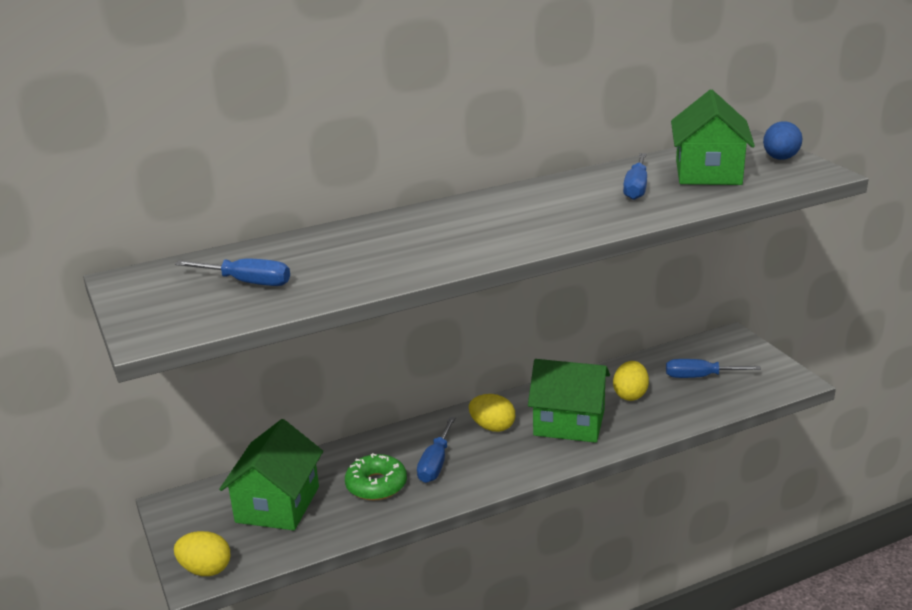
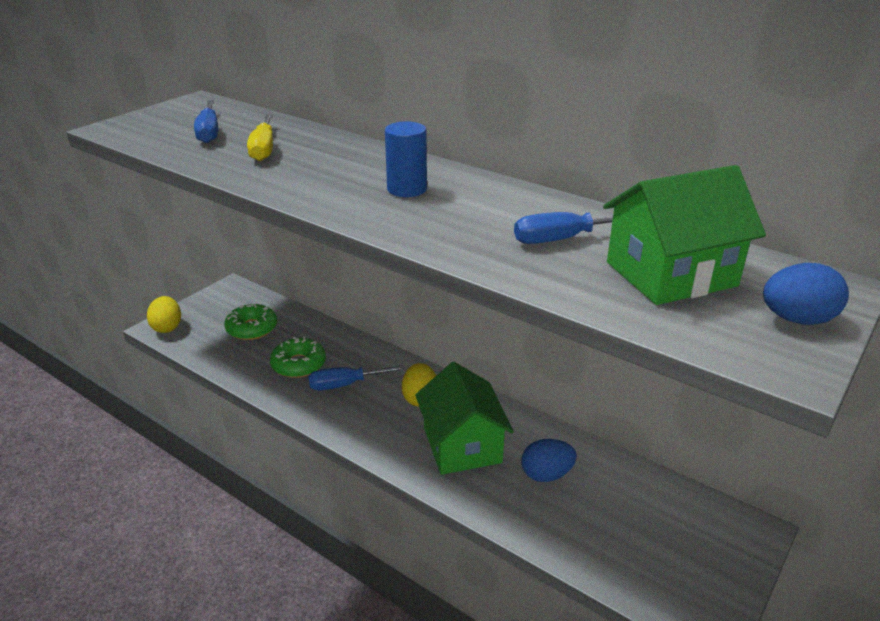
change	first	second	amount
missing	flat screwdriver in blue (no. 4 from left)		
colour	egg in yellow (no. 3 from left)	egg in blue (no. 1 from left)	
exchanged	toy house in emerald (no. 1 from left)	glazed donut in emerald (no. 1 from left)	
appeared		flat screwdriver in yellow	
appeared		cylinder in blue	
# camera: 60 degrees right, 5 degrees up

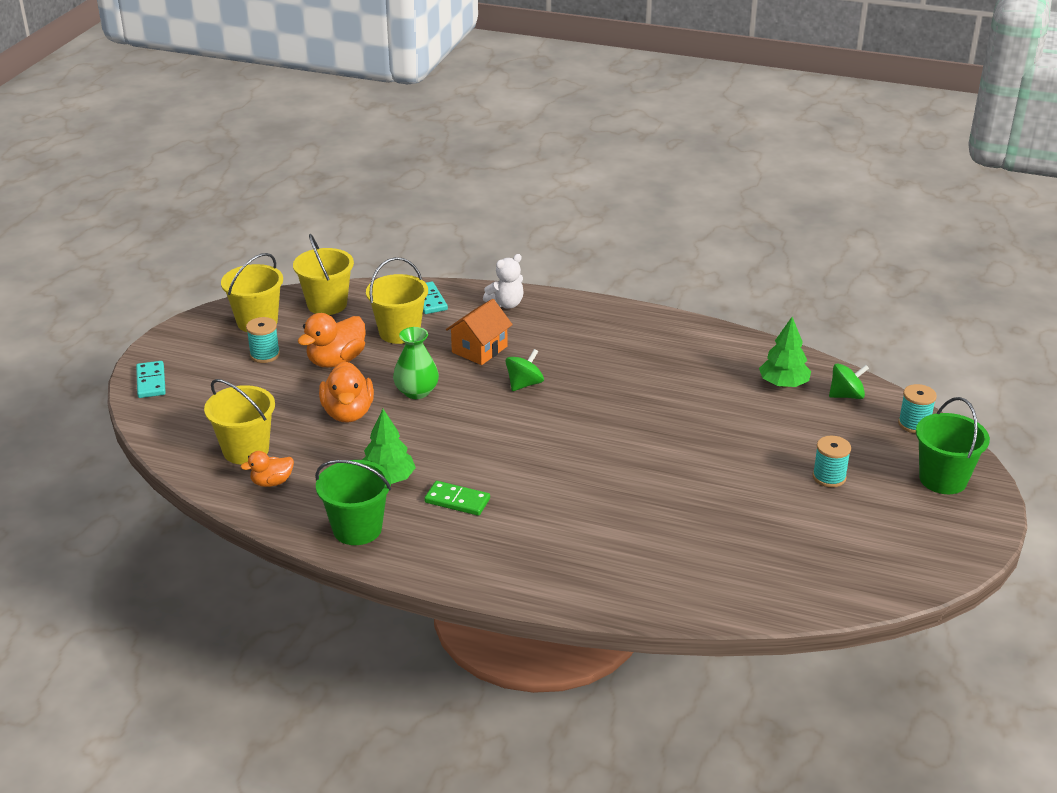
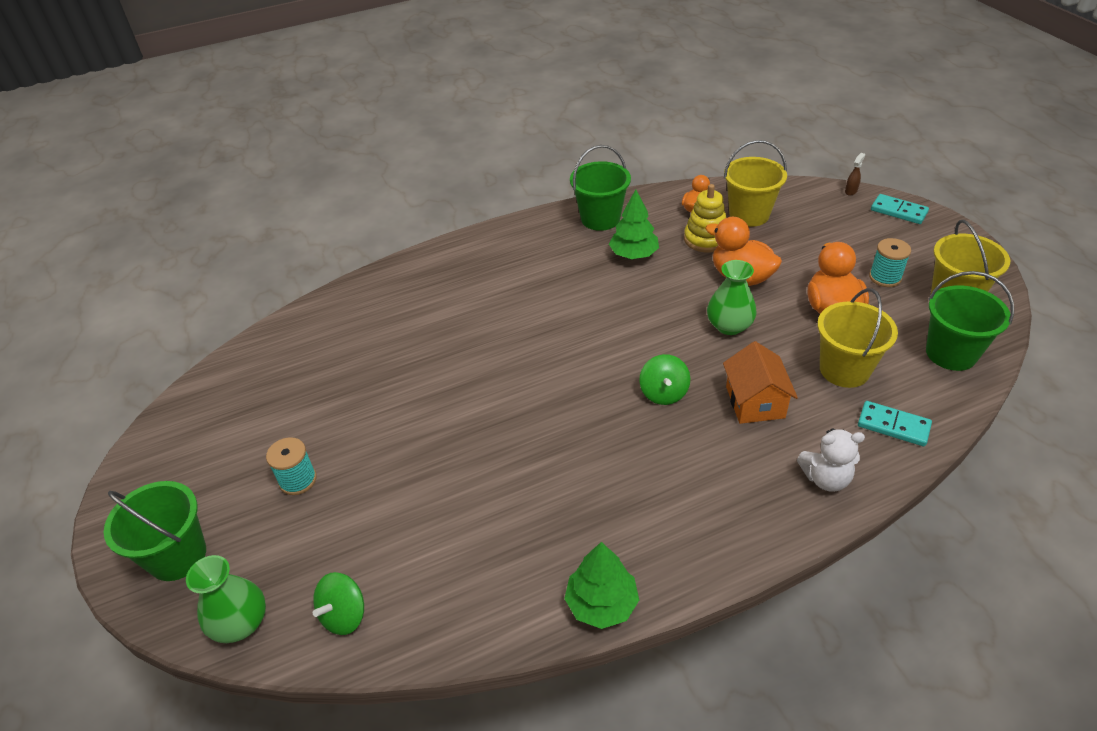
change	first	second	amount
colour	sand bucket in yellow (no. 3 from left)	sand bucket in emerald (no. 3 from left)	
spun	teddy bear in pure white		105 degrees counterclockwise
relocated	tree in emerald (no. 2 from left in the first image)	tree in emerald (no. 1 from left)	
exchanged	spool in aqua (no. 3 from left)	vase in emerald (no. 1 from left)	
missing	domino piece in emerald		
appeared		spray bottle in brown	
appeared		stacking toy in yellow	
# camera: 140 degrees right, 10 degrees up

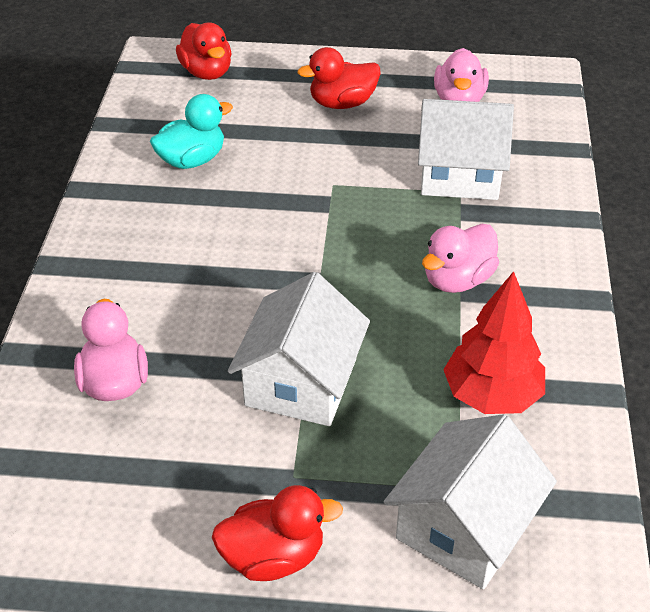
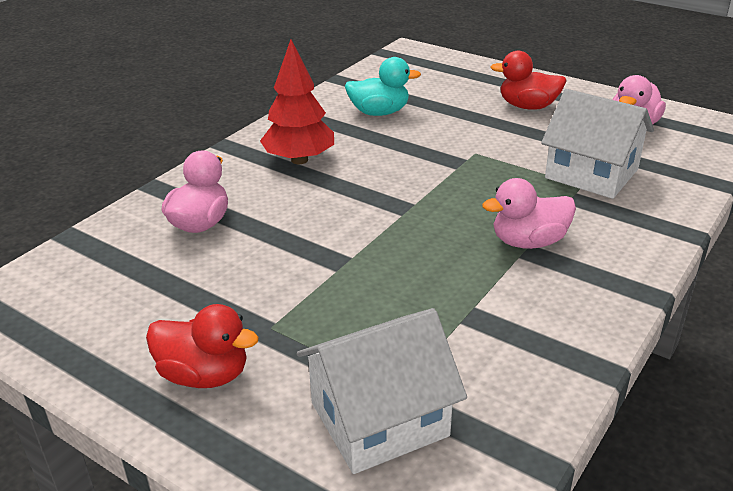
change	first	second	amount
missing	rubber duck in red (no. 1 from left)		
relocated	tree in red		
missing	toy house in pure white (no. 1 from left)		
# camera: 30 degrees right, 10 degrees down

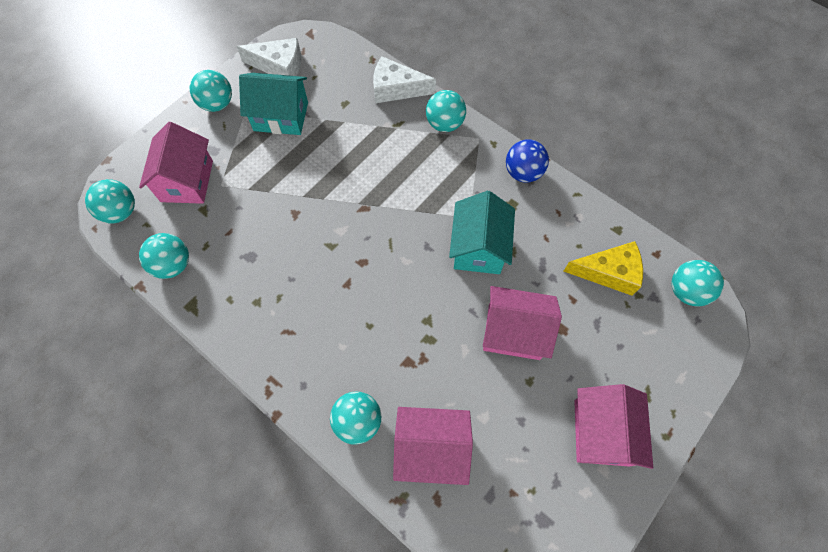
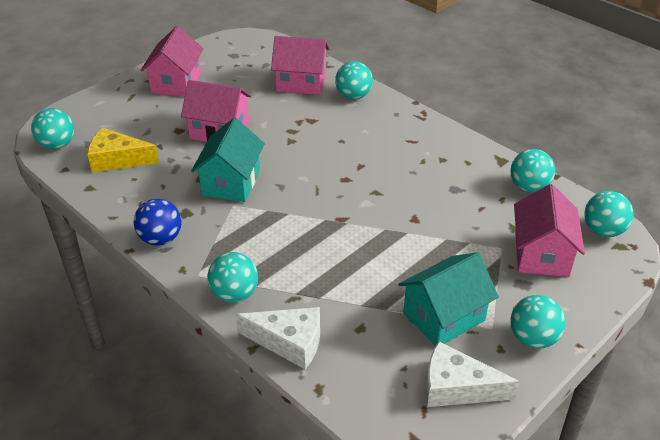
change	first	second	amount
spun	toy house in aqua (no. 1 from left in the first image)	toy house in aqua (no. 2 from left)	45 degrees counterclockwise
# camera: 175 degrees left, 25 degrees down

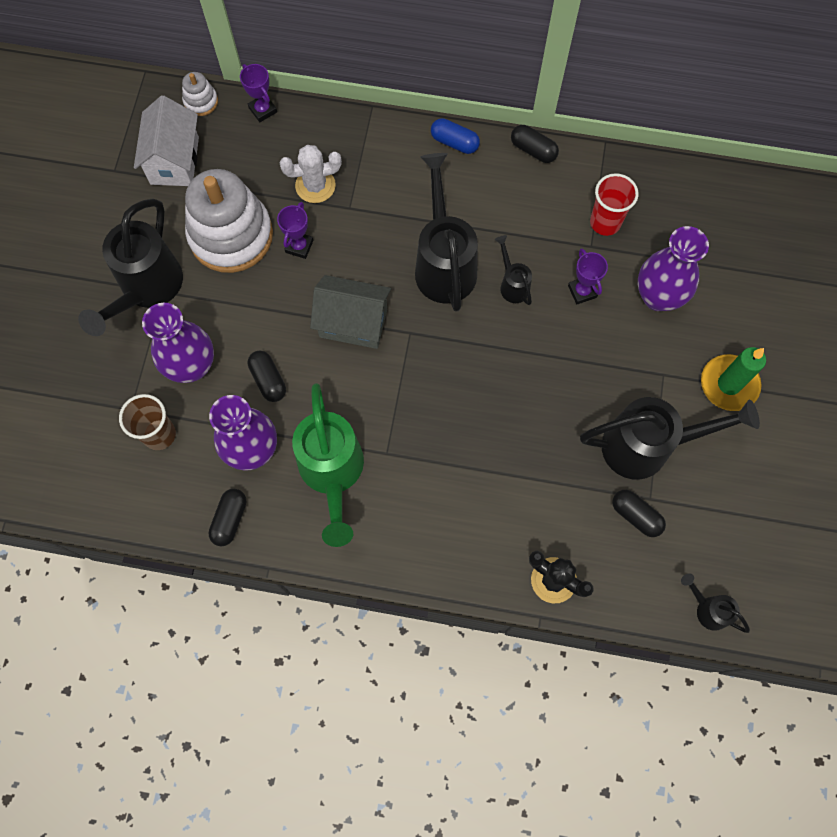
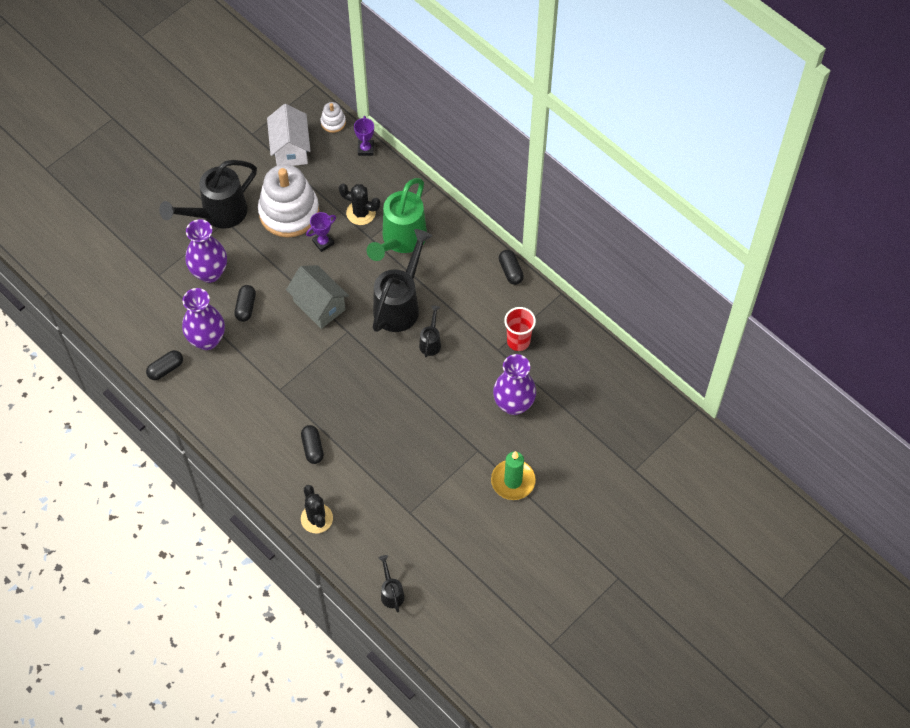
change	first	second	amount
spun	toy house in pure white		45 degrees counterclockwise
missing	pill shape in blue		
colour	prickly plant in pure white	prickly plant in jet-black (no. 2 from left)	
missing	trophy in purple (no. 3 from left)		
relocated	watering can in emerald		
missing	tumbler in brown		
missing	watering can in jet-black (no. 4 from left)		
relocated	pill shape in jet-black (no. 4 from left in the first image)	pill shape in jet-black (no. 3 from left)	
# camera: 35 degrees right, 10 degrees down

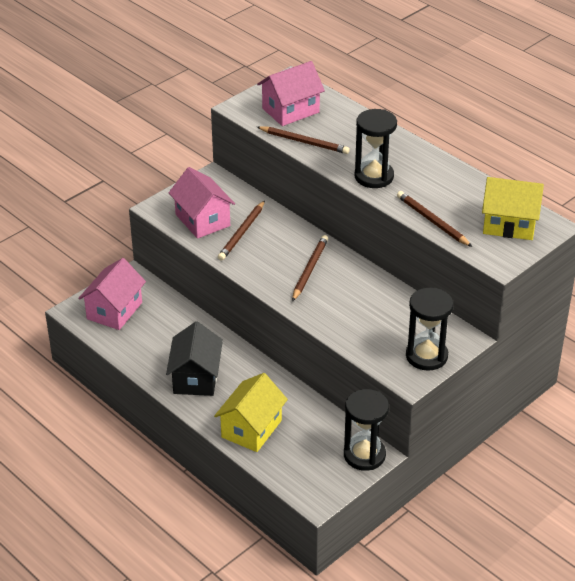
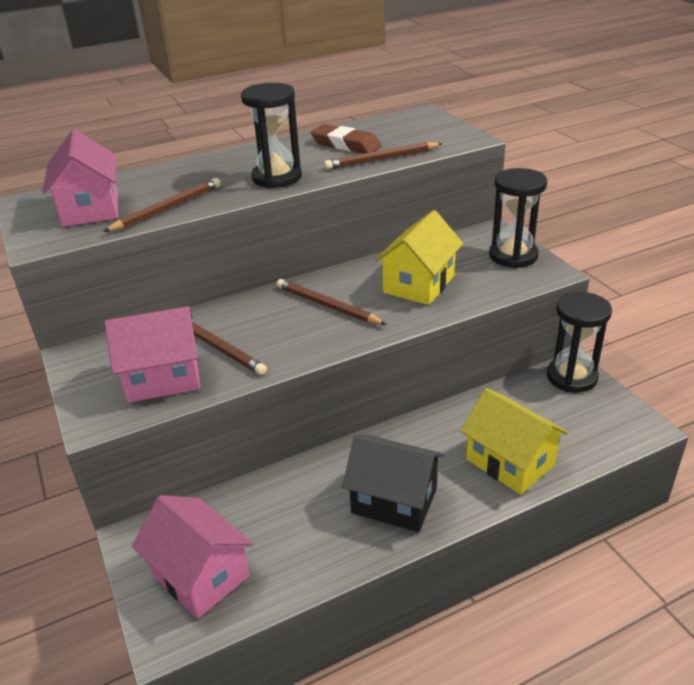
change	first	second	amount
relocated	toy house in yellow (no. 2 from left in the first image)	toy house in yellow (no. 1 from left)	
appeared		pencil eraser in brown	
# camera: 70 degrees left, 5 degrees down

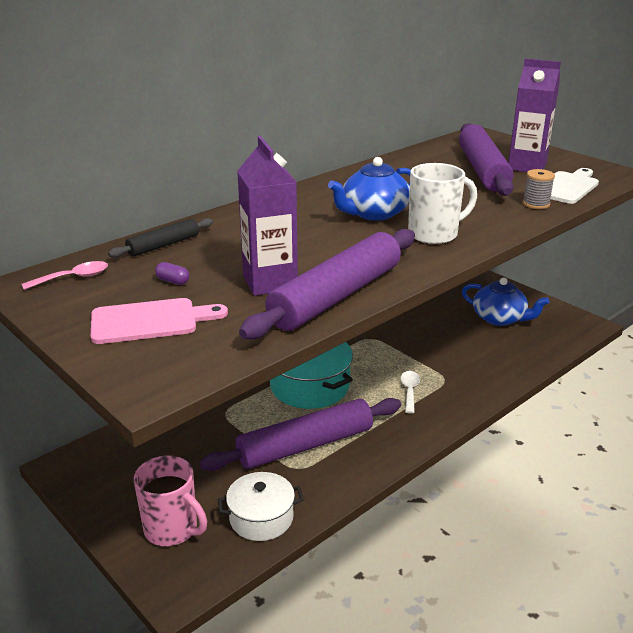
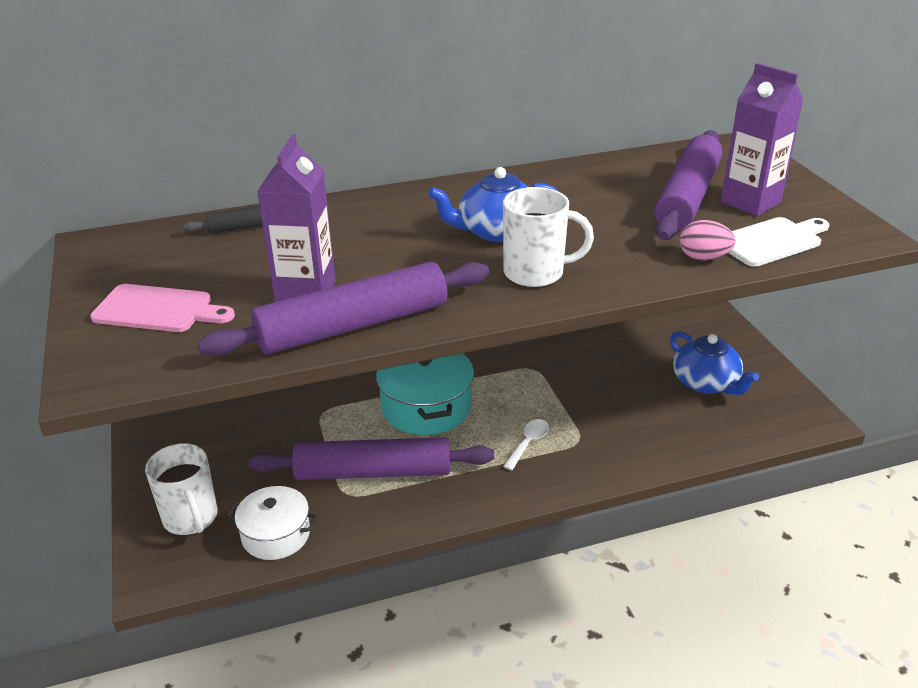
change	first	second	amount
exchanged	spool in grey	egg in pink	
missing	spoon in pink		
missing	pill shape in purple		
colour	coffee mug in pink	coffee mug in pure white (no. 1 from left)	
# camera: 25 degrees right, 5 degrees up

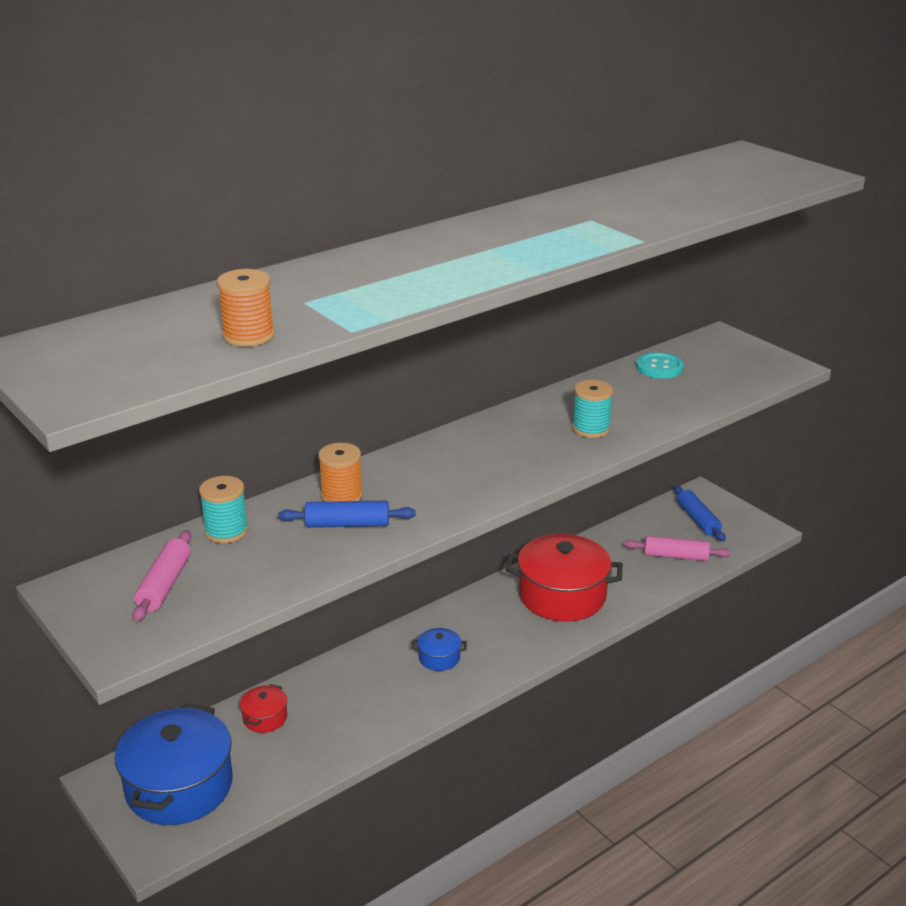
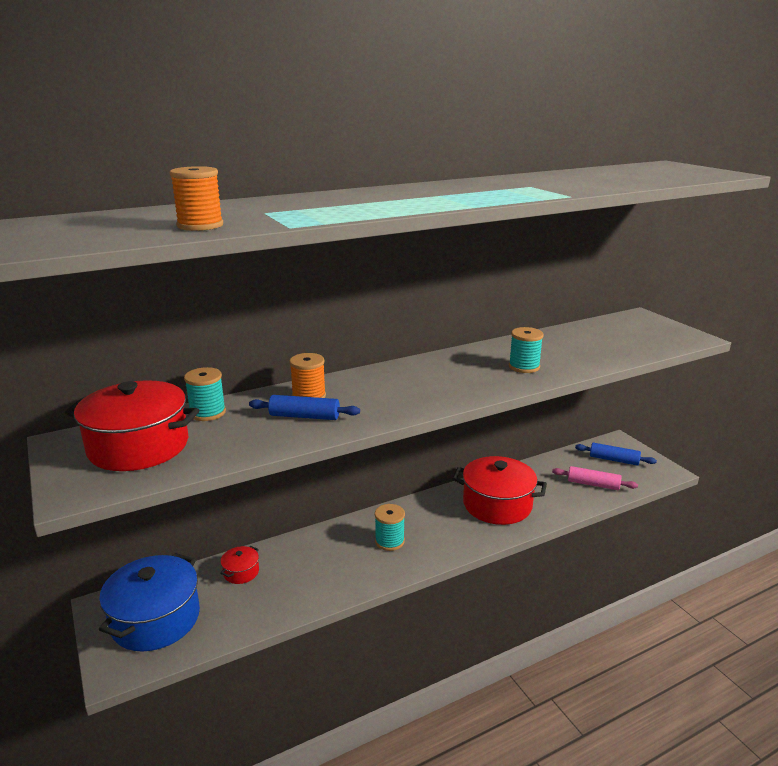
change	first	second	amount
missing	sewing button in aqua		
spun	rolling pin in blue (no. 2 from left)		60 degrees counterclockwise
exchanged	rolling pin in pink (no. 1 from left)	cooking pot in red (no. 1 from left)	
exchanged	cooking pot in blue (no. 2 from left)	spool in aqua (no. 2 from left)	
# camera: 10 degrees right, 5 degrees down

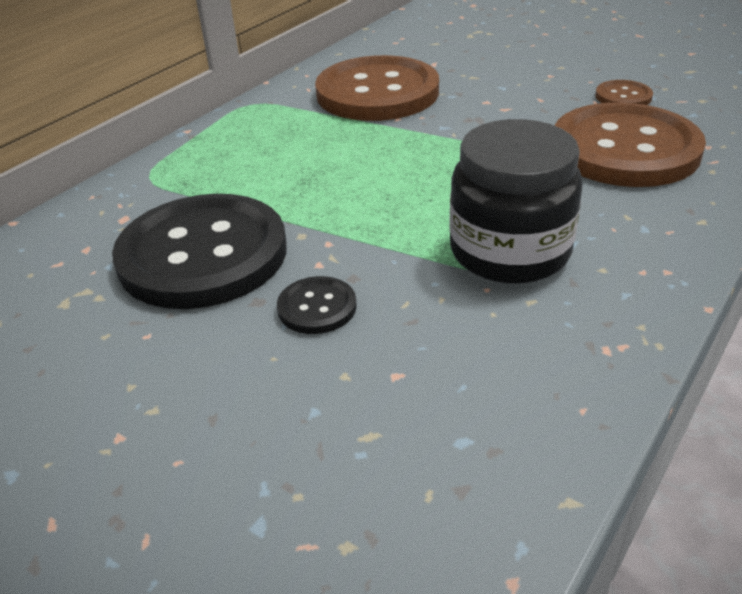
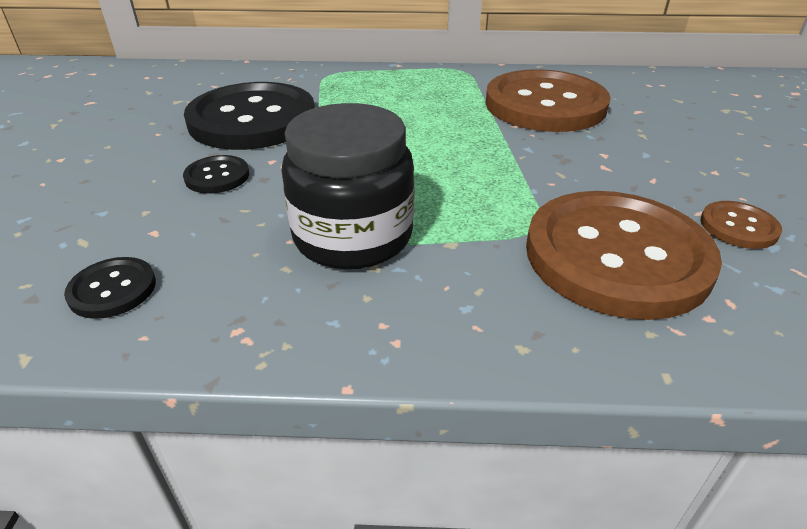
change	first	second	amount
appeared		sewing button in jet-black (no. 1 from left)	
# camera: 55 degrees right, 0 degrees up

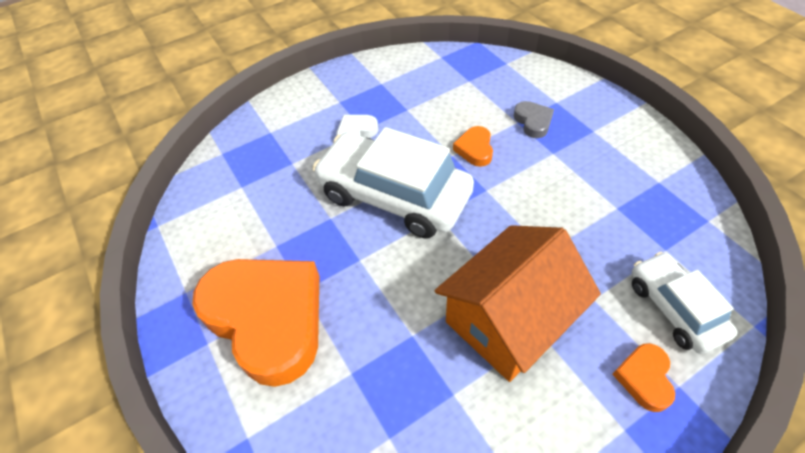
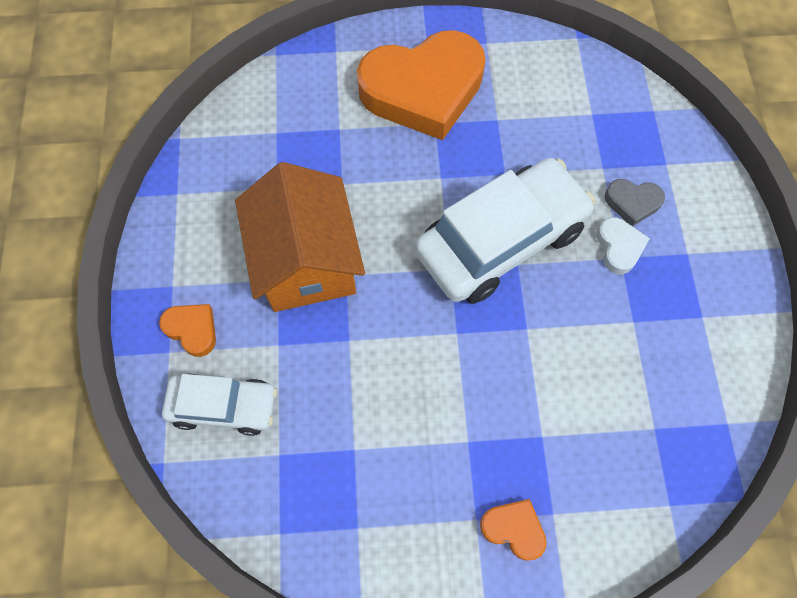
change	first	second	amount
relocated	heart in grey		
relocated	heart in bright orange (no. 2 from left in the first image)	heart in bright orange (no. 3 from left)	
# camera: 115 degrees right, 15 degrees up

